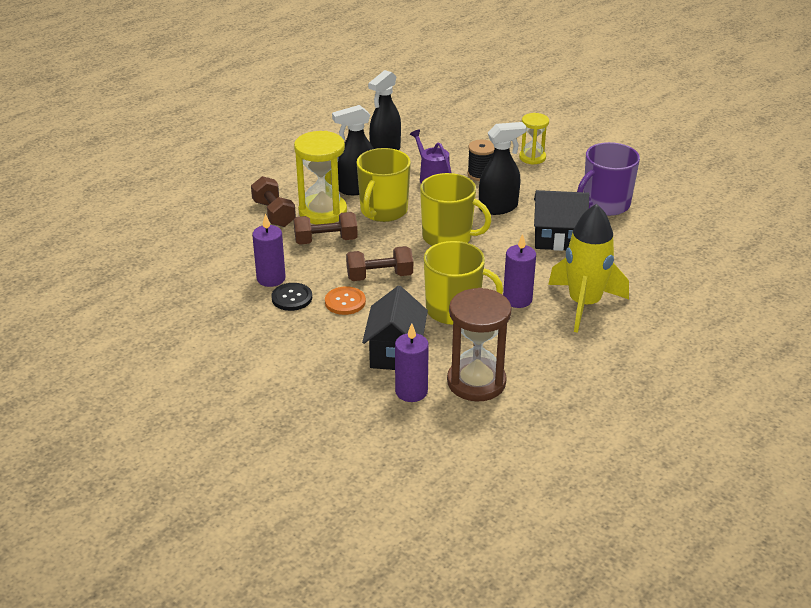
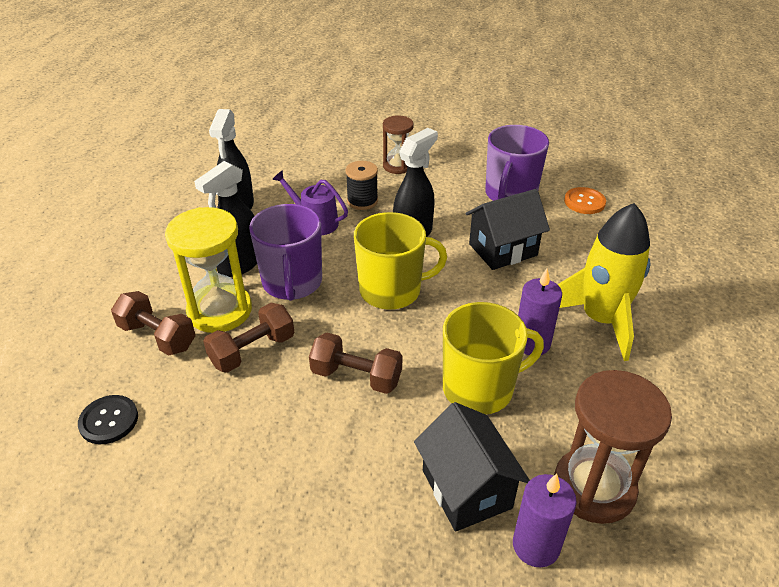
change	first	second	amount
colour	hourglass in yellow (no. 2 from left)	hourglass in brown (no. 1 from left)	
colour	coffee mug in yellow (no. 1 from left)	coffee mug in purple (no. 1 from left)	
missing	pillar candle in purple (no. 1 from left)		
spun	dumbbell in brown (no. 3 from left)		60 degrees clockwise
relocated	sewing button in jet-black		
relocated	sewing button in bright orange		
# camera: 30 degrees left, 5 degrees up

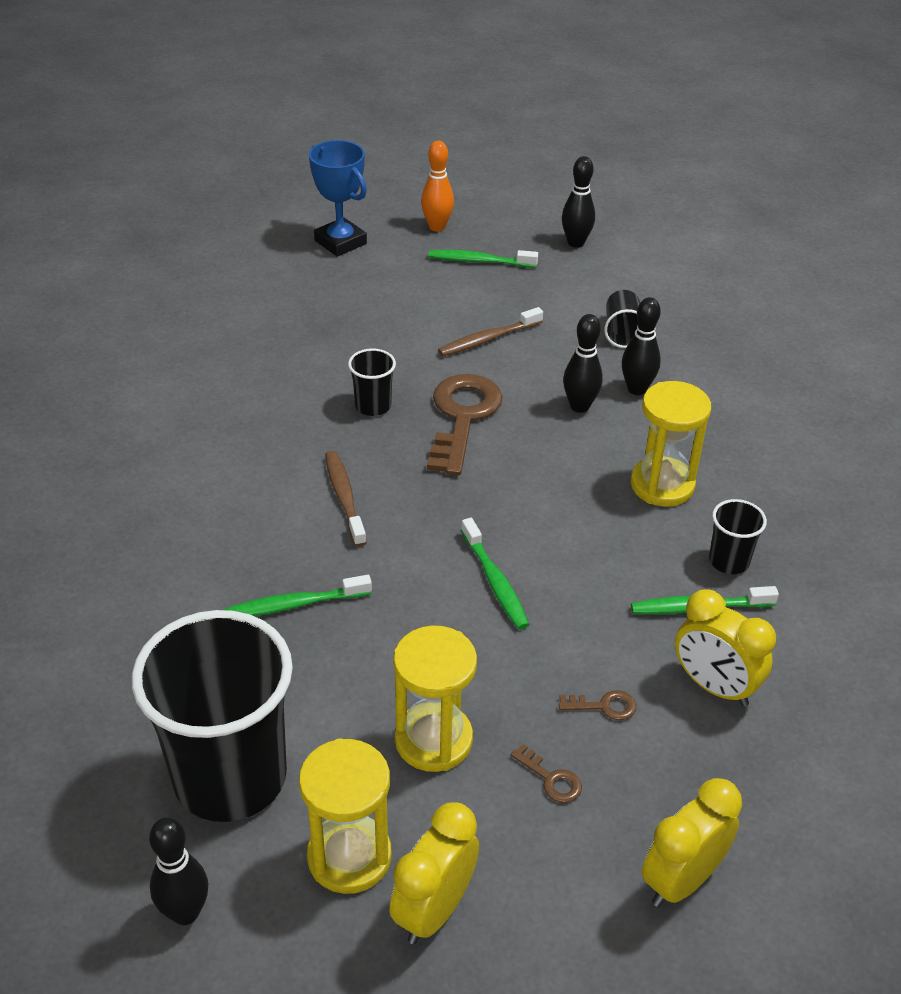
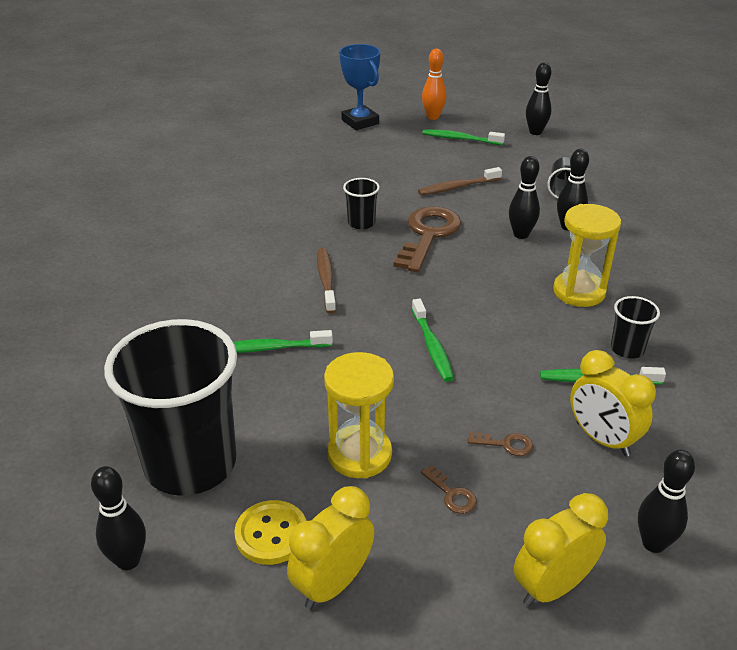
change	first	second	amount
exchanged	hourglass in yellow (no. 1 from left)	sewing button in yellow	
appeared		skittle in jet-black (no. 5 from left)	
# camera: 10 degrees right, 5 degrees down

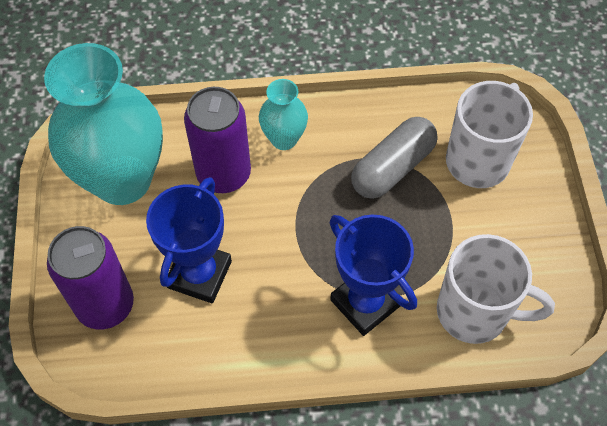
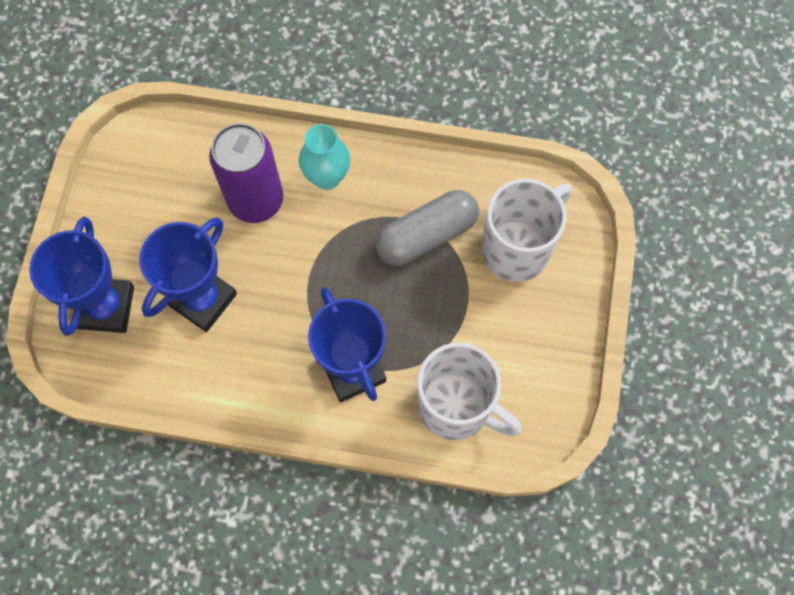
change	first	second	amount
missing	vase in aqua (no. 1 from left)		
exchanged	soda can in purple (no. 1 from left)	trophy in blue (no. 1 from left)	
# camera: 15 degrees right, 10 degrees up

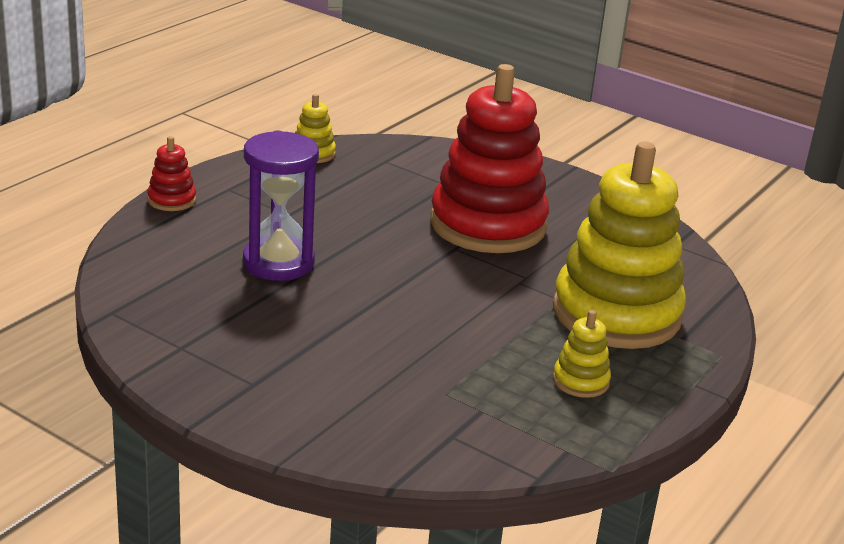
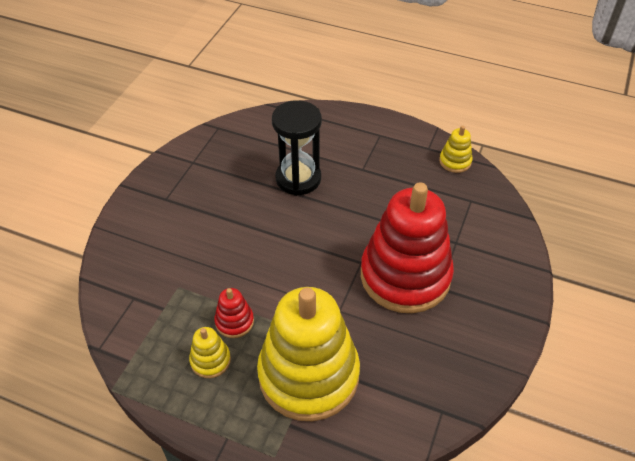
change	first	second	amount
colour	hourglass in purple	hourglass in jet-black	
relocated	stacking toy in red (no. 1 from left)		
# camera: 80 degrees right, 20 degrees up

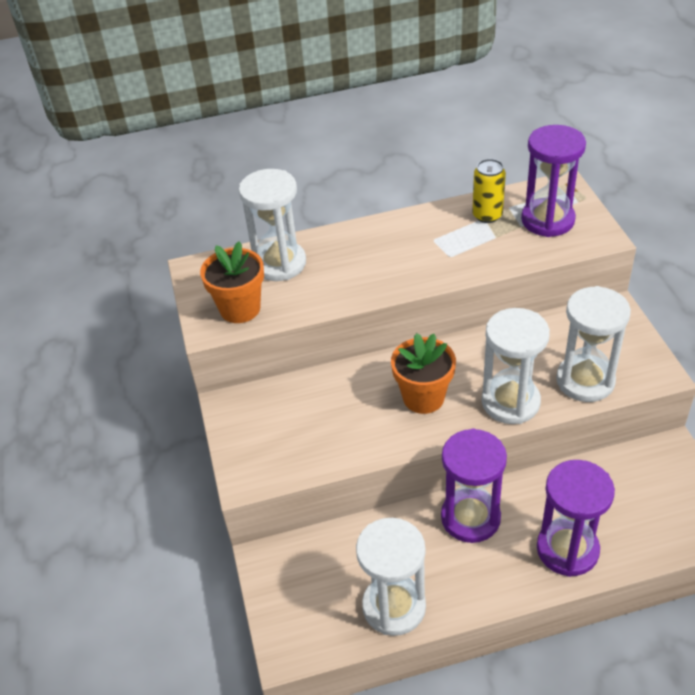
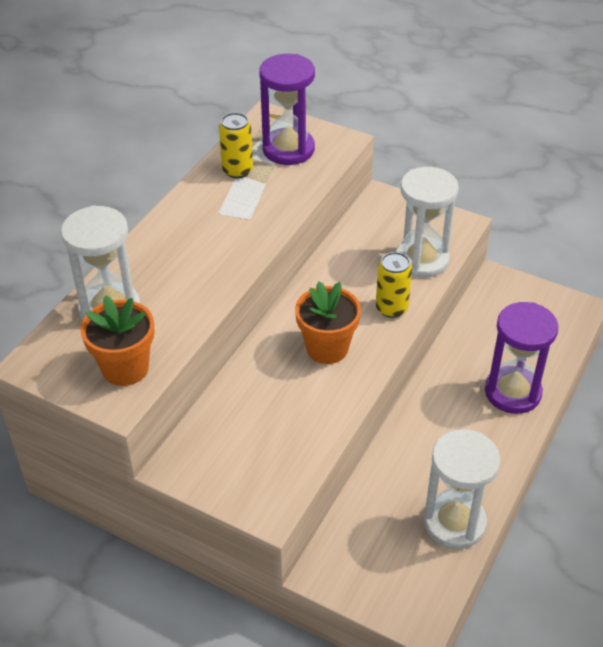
change	first	second	amount
exchanged	hourglass in pure white (no. 3 from left)	soda can in yellow (no. 2 from left)	
missing	hourglass in purple (no. 1 from left)		
# camera: 50 degrees left, 0 degrees up

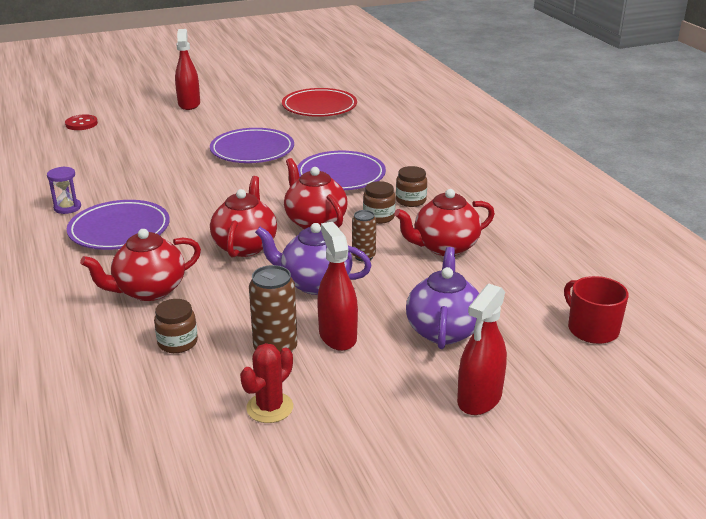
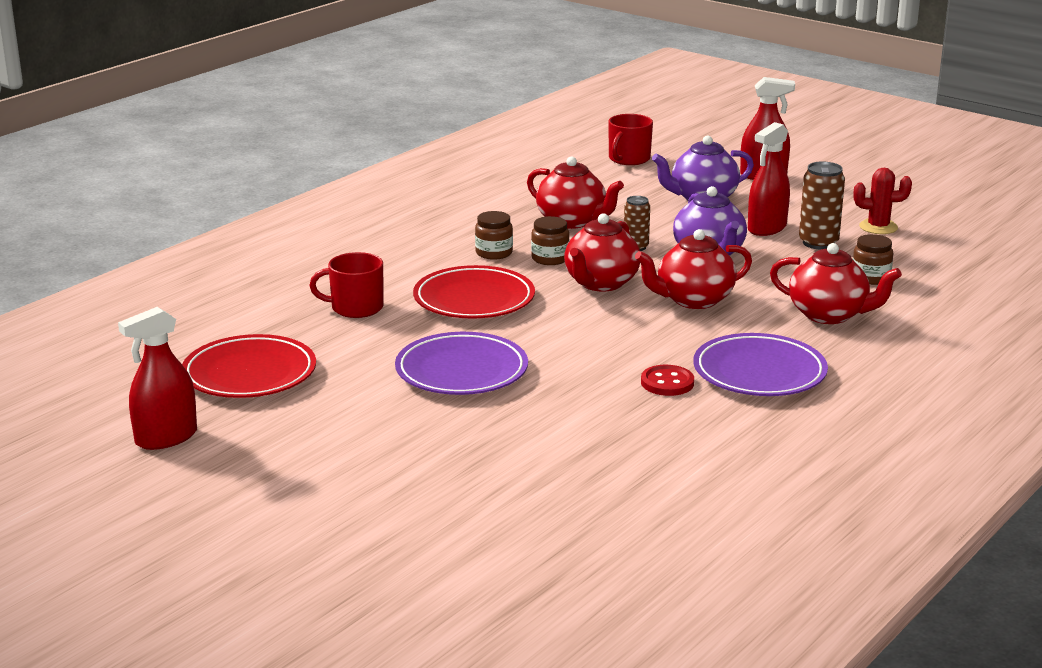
change	first	second	amount
relocated	spray bottle in red (no. 1 from left)		
relocated	sewing button in red		
colour	flat dish in purple (no. 3 from left)	flat dish in red (no. 2 from left)	
missing	hourglass in purple		
appeared		coffee mug in red (no. 1 from left)	
# camera: 120 degrees left, 5 degrees down

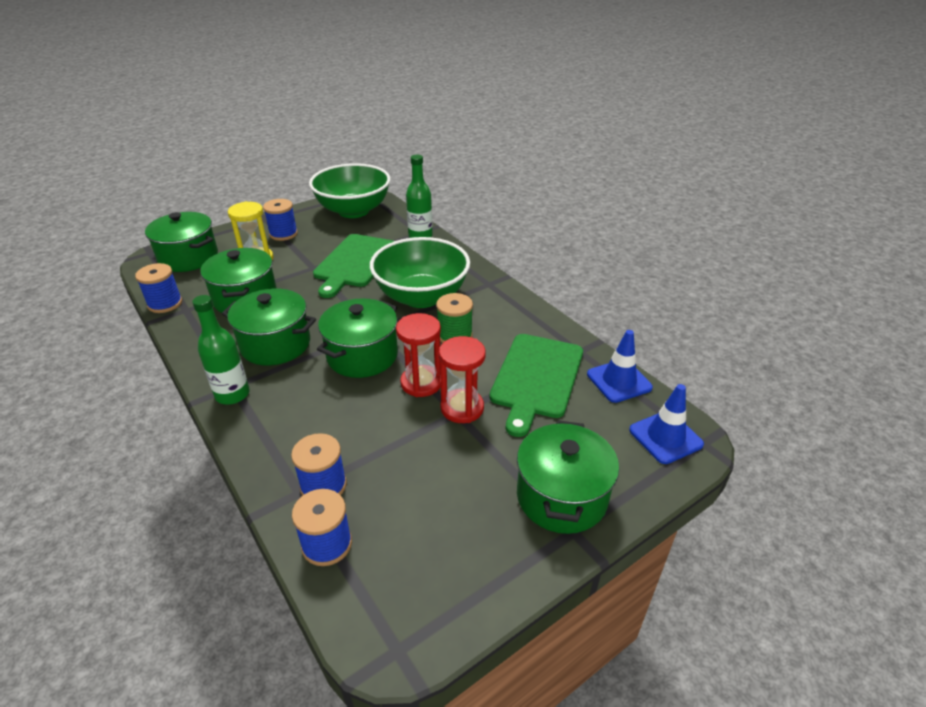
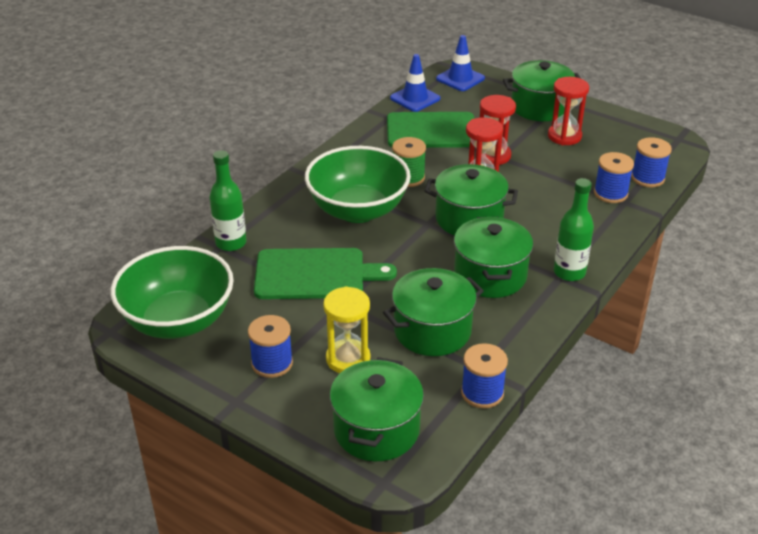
change	first	second	amount
appeared		hourglass in red (no. 3 from left)	
# camera: 110 degrees left, 0 degrees up

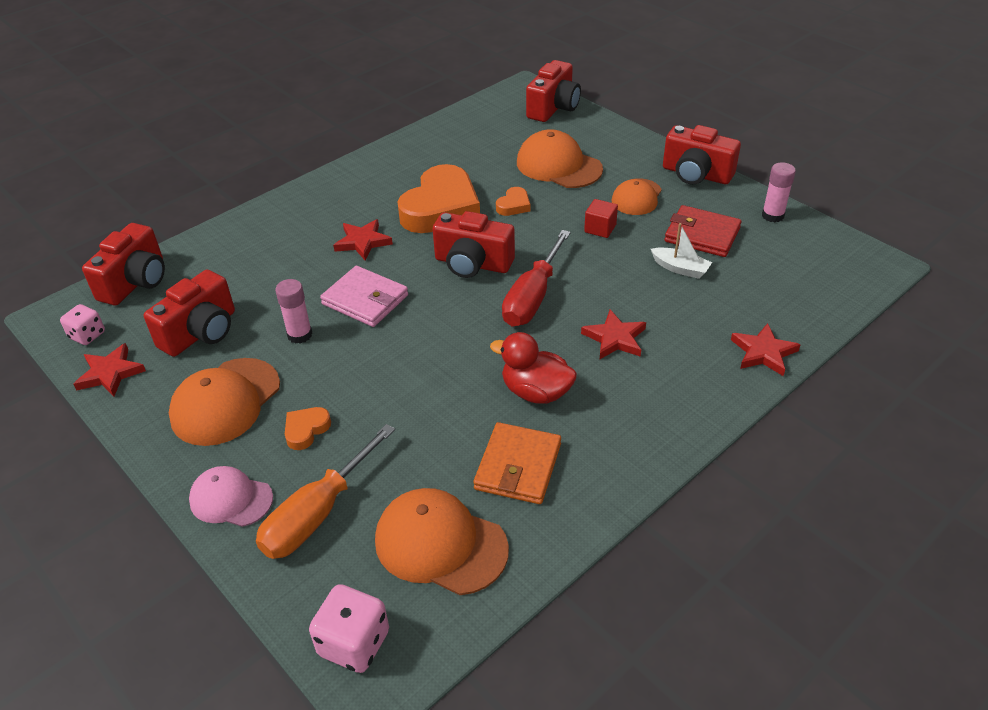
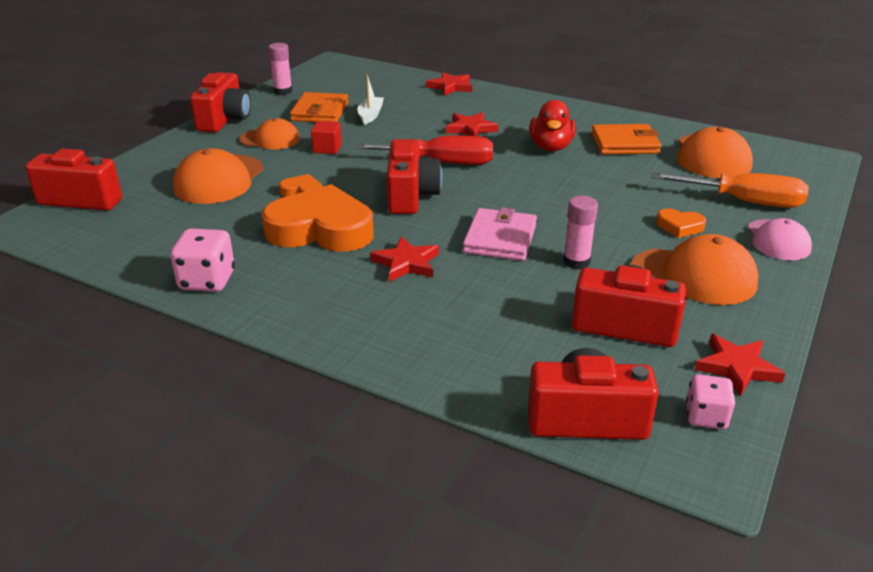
change	first	second	amount
colour	wallet in red	wallet in bright orange (no. 1 from left)	
relocated	dice in pink (no. 2 from left in the first image)	dice in pink (no. 1 from left)	
# camera: 110 degrees left, 10 degrees down

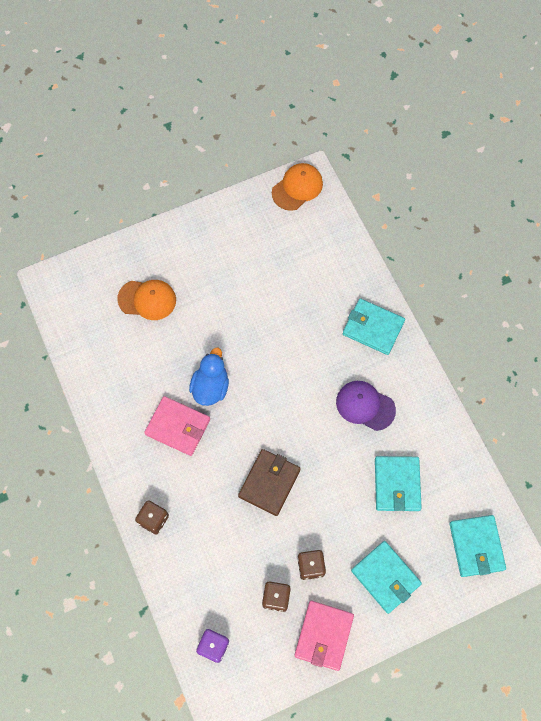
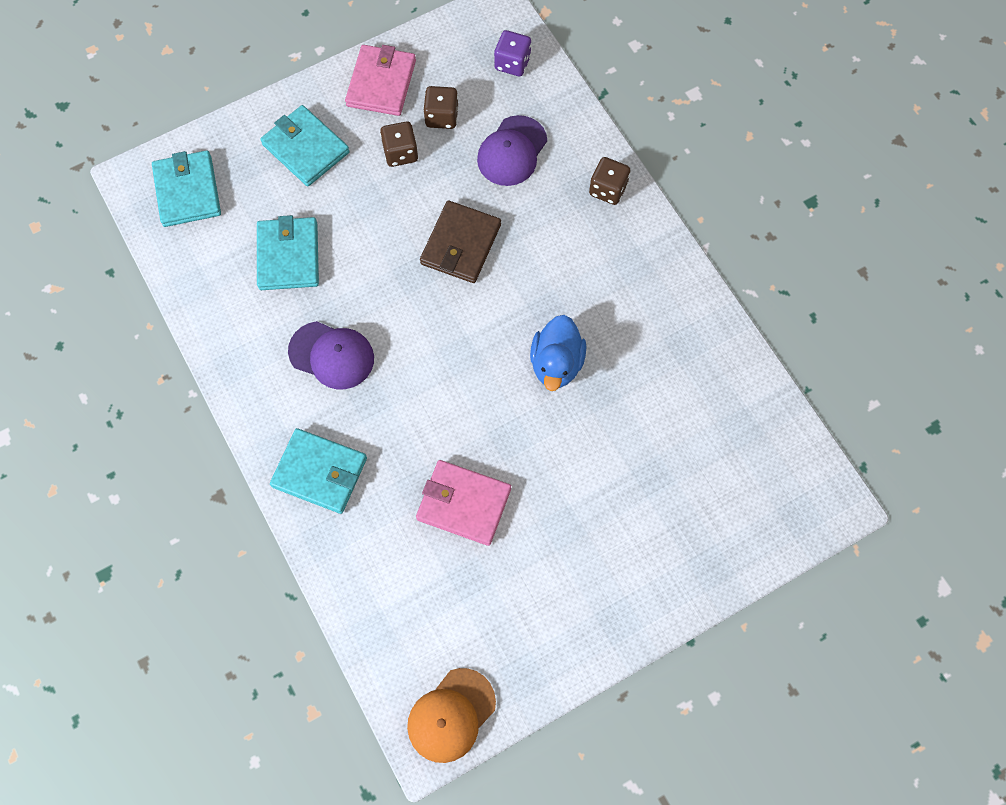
change	first	second	amount
missing	cap in bright orange (no. 1 from left)		
relocated	wallet in pink (no. 1 from left in the first image)	wallet in pink (no. 2 from left)	
appeared		cap in purple (no. 2 from left)	
# camera: 175 degrees right, 0 degrees up

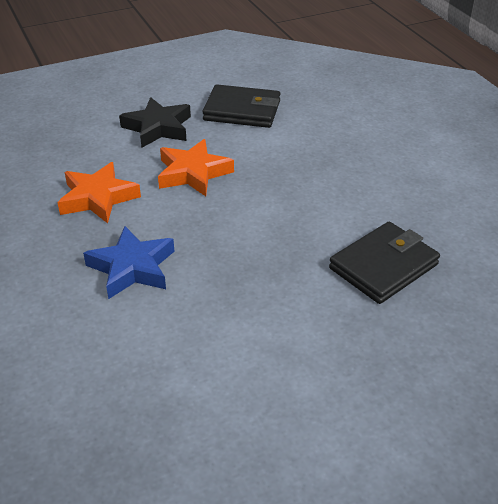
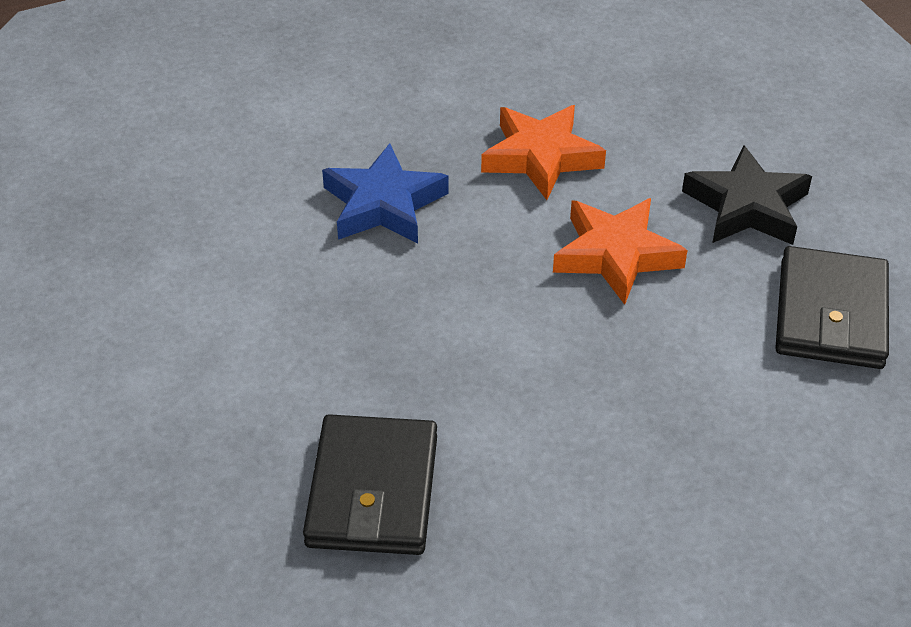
change	first	second	amount
spun	wallet in jet-black (no. 2 from left in the first image)	wallet in jet-black (no. 1 from left)	45 degrees clockwise
# camera: 90 degrees right, 5 degrees up

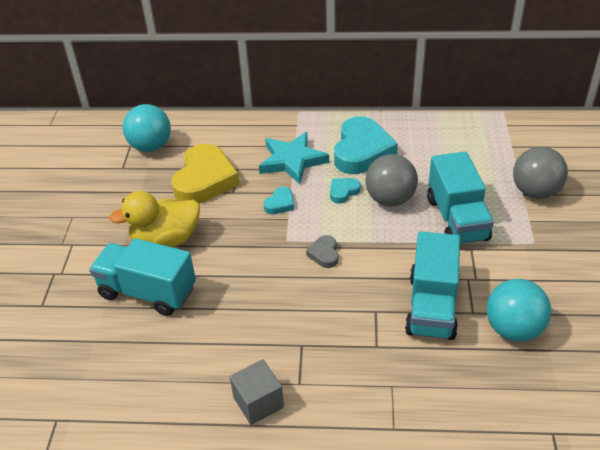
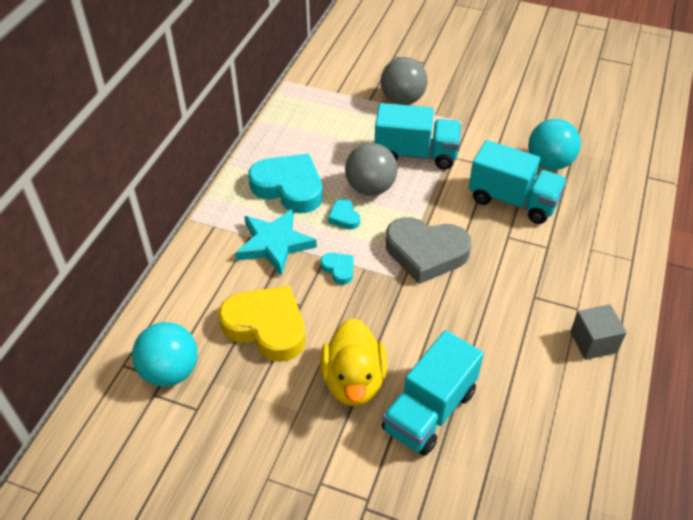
change	first	second	amount
size	heart in grey		x2.22
# camera: 75 degrees left, 5 degrees up

